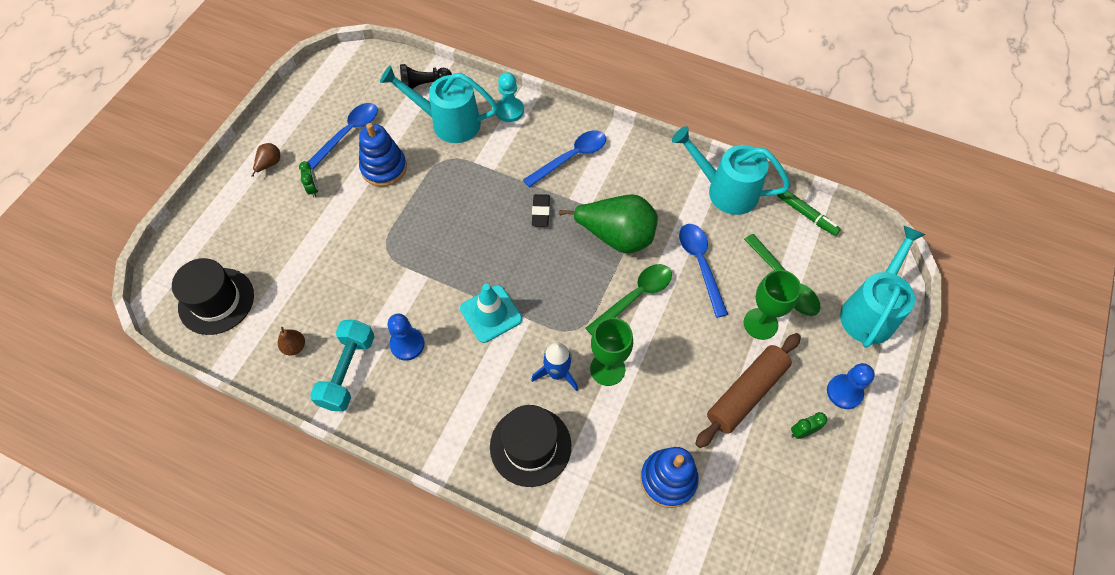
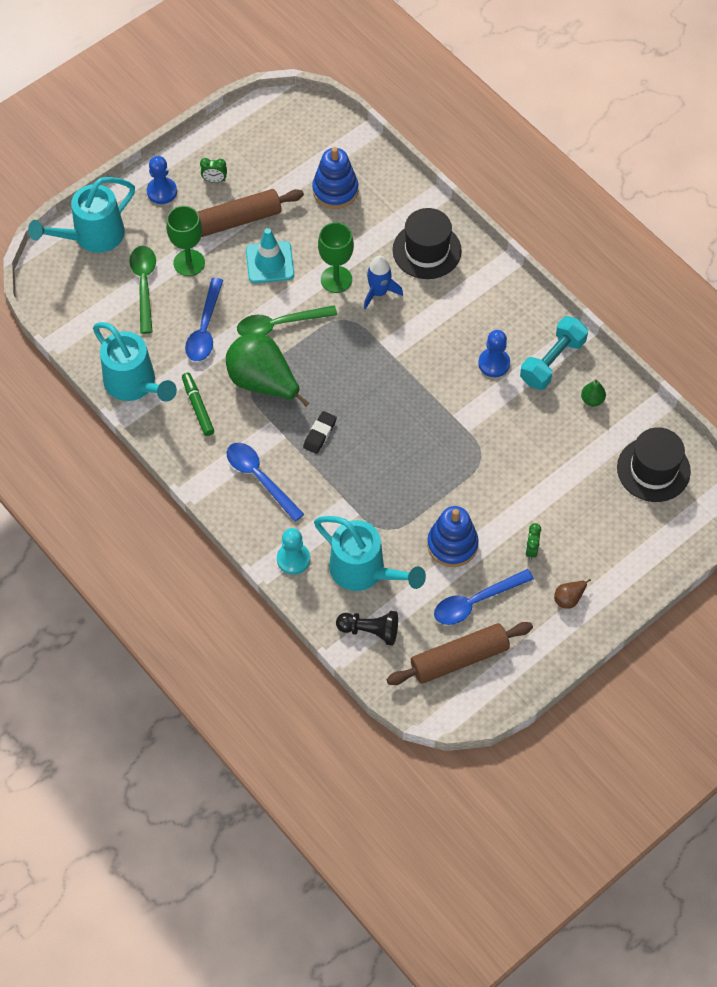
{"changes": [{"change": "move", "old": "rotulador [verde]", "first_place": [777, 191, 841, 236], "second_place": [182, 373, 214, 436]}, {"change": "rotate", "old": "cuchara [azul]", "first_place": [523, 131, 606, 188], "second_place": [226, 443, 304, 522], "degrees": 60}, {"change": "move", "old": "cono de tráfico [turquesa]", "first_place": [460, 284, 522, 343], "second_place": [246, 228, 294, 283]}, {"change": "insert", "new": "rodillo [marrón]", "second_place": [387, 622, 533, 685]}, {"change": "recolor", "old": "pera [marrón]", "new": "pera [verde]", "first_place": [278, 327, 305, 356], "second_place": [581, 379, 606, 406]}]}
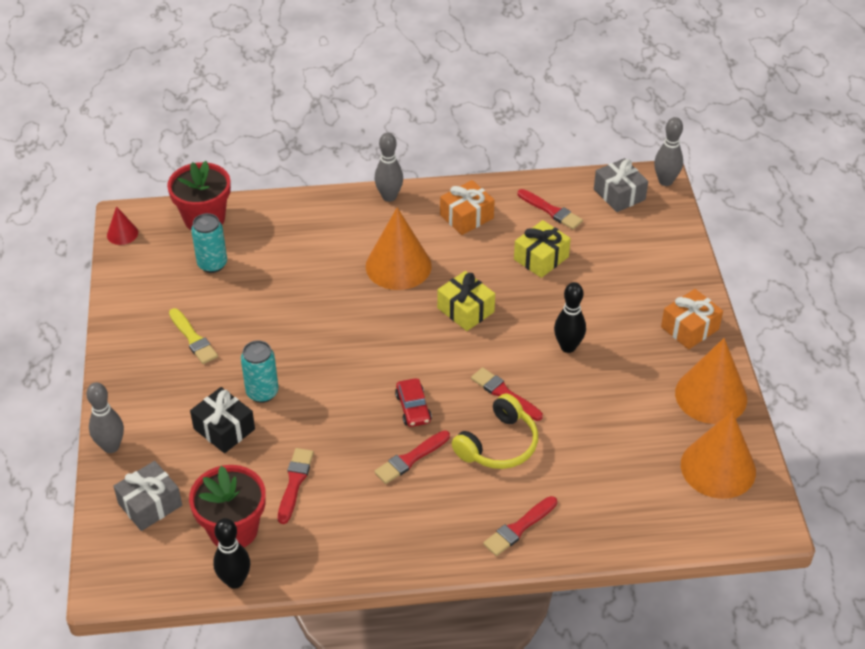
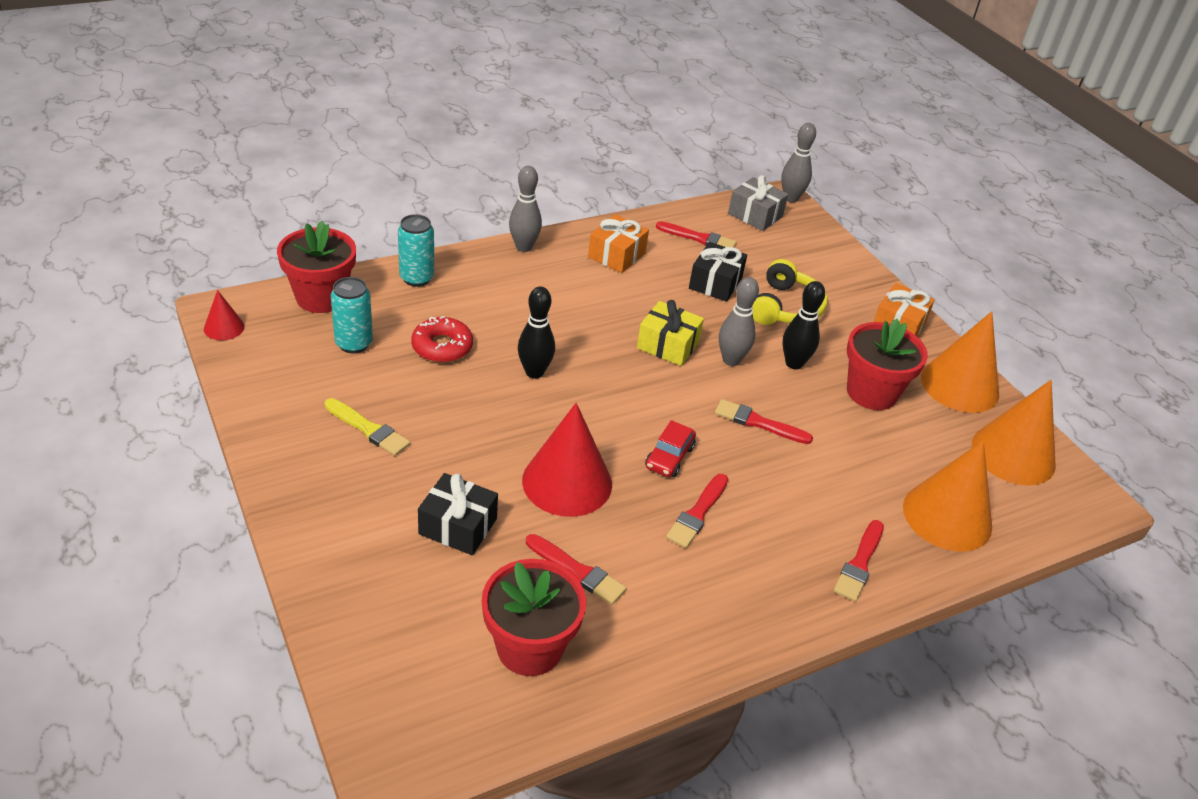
{"changes": [{"change": "move", "old": "lata [turquesa]", "first_place": [241, 341, 279, 403], "second_place": [398, 214, 434, 287]}, {"change": "insert", "new": "rosquilla [rojo]", "second_place": [411, 316, 473, 363]}, {"change": "move", "old": "bolo [negro]", "first_place": [213, 518, 250, 589], "second_place": [518, 287, 555, 379]}, {"change": "insert", "new": "cono [rojo]", "second_place": [522, 403, 612, 517]}, {"change": "rotate", "old": "pincel [rojo]", "first_place": [278, 448, 314, 524], "second_place": [526, 534, 626, 605], "degrees": 135}, {"change": "rotate", "old": "coche [rojo]", "first_place": [395, 378, 432, 427], "second_place": [645, 420, 696, 477], "degrees": 60}, {"change": "recolor", "old": "regalo [amarillo]", "new": "regalo [negro]", "first_place": [514, 220, 571, 278], "second_place": [689, 242, 747, 302]}, {"change": "move", "old": "bolo [gris]", "first_place": [86, 382, 124, 453], "second_place": [719, 277, 759, 366]}, {"change": "move", "old": "auriculares [amarillo]", "first_place": [452, 394, 538, 469], "second_place": [752, 259, 828, 325]}, {"change": "insert", "new": "maceta [rojo]", "second_place": [847, 319, 928, 410]}, {"change": "move", "old": "cono [naranja]", "first_place": [366, 208, 432, 290], "second_place": [903, 441, 992, 551]}, {"change": "delete", "old": "regalo [gris]", "first_place": [113, 461, 182, 531]}]}
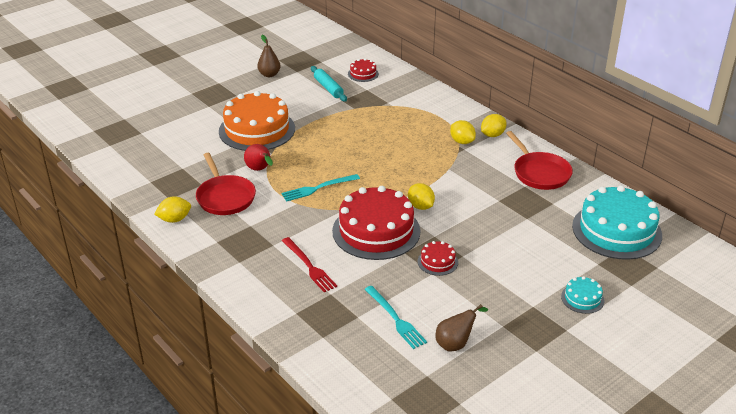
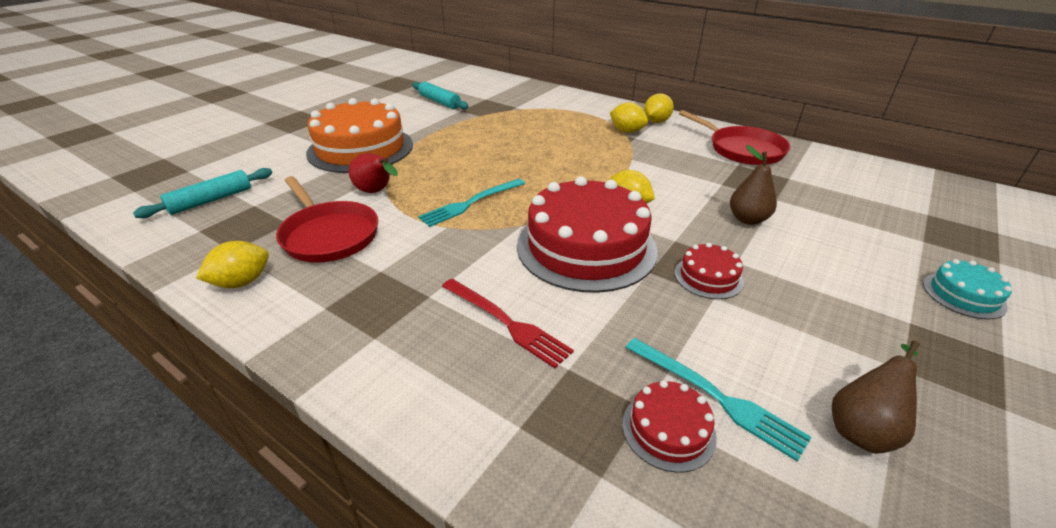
{"changes": [{"change": "insert", "new": "rodillo [turquesa]", "second_place": [133, 168, 272, 218]}, {"change": "move", "old": "tarta [rojo]", "first_place": [348, 59, 379, 82], "second_place": [622, 380, 717, 473]}, {"change": "move", "old": "pera [marrón]", "first_place": [257, 35, 281, 77], "second_place": [730, 145, 777, 225]}, {"change": "delete", "old": "tarta [turquesa]", "first_place": [572, 185, 662, 260]}]}
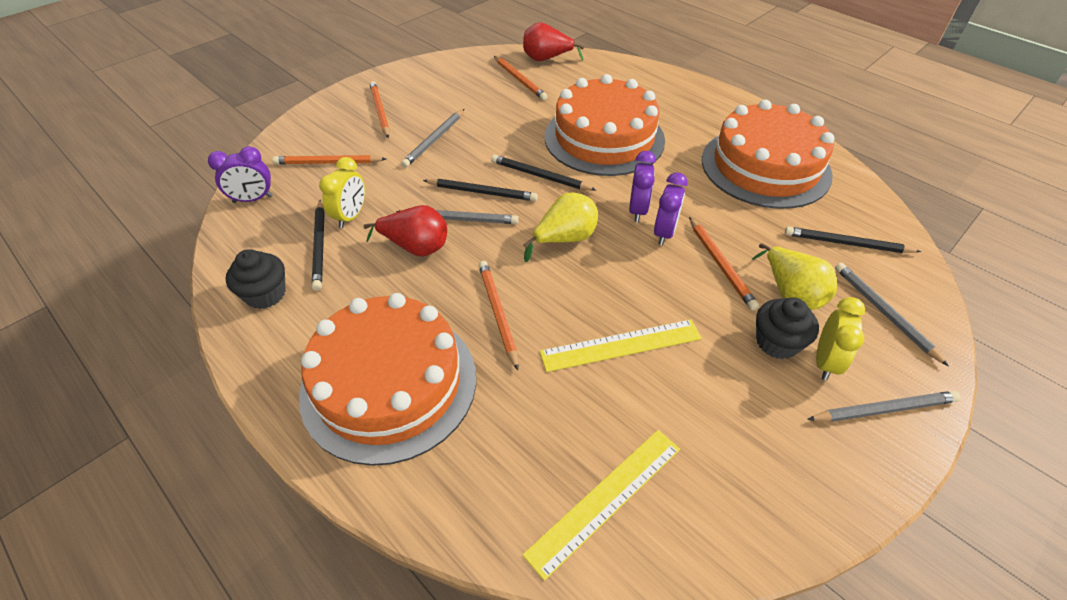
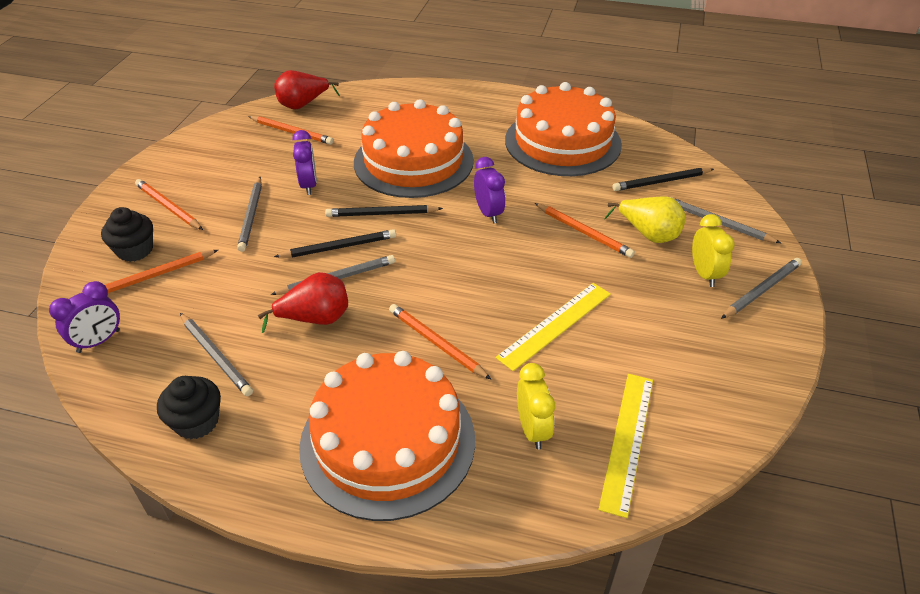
{"changes": [{"change": "move", "old": "magdalena [negro]", "first_place": [756, 297, 819, 359], "second_place": [101, 207, 153, 262]}, {"change": "recolor", "old": "lápiz [negro]", "new": "lápiz [gris]", "first_place": [312, 200, 324, 291], "second_place": [180, 313, 253, 396]}, {"change": "move", "old": "despertador [morado]", "first_place": [654, 173, 688, 245], "second_place": [292, 130, 317, 195]}, {"change": "move", "old": "despertador [amarillo]", "first_place": [319, 157, 365, 228], "second_place": [517, 363, 555, 449]}, {"change": "delete", "old": "pera [amarillo]", "first_place": [524, 192, 598, 262]}]}
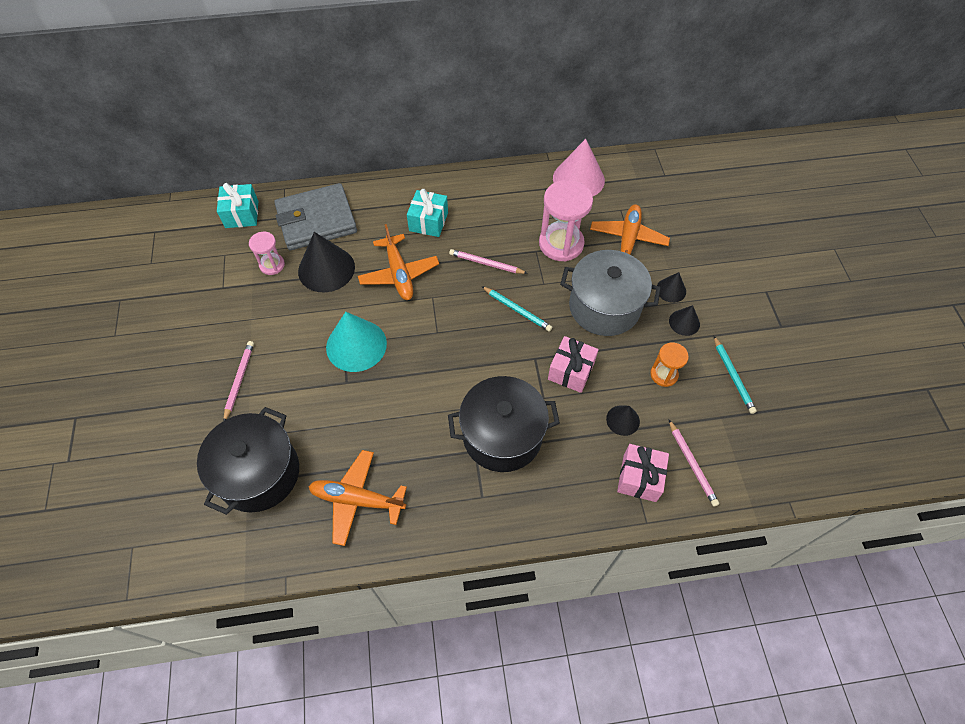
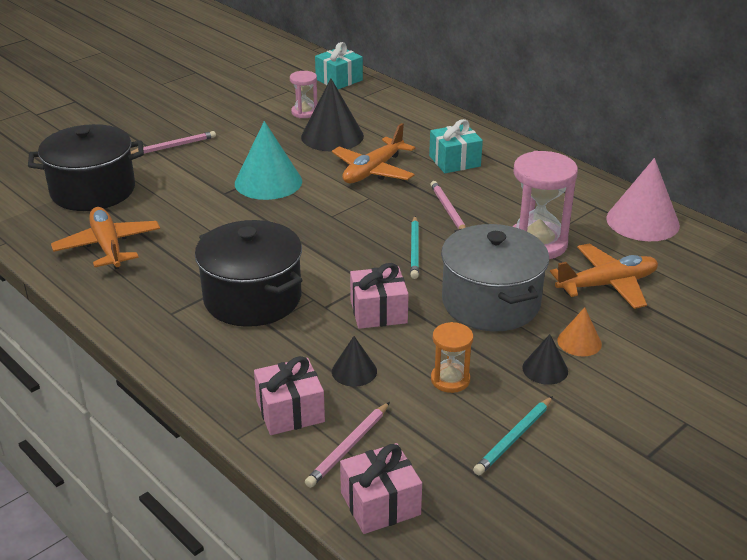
{"changes": [{"change": "insert", "new": "regalo [rosa]", "second_place": [340, 443, 422, 534]}, {"change": "recolor", "old": "cono [negro]", "new": "cono [naranja]", "first_place": [657, 272, 686, 303], "second_place": [557, 307, 602, 356]}, {"change": "delete", "old": "cartera [gris]", "first_place": [274, 183, 357, 250]}]}
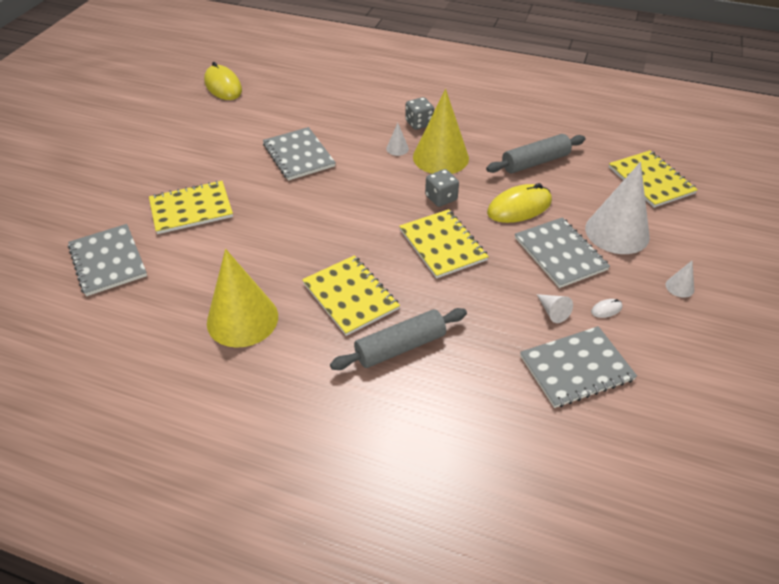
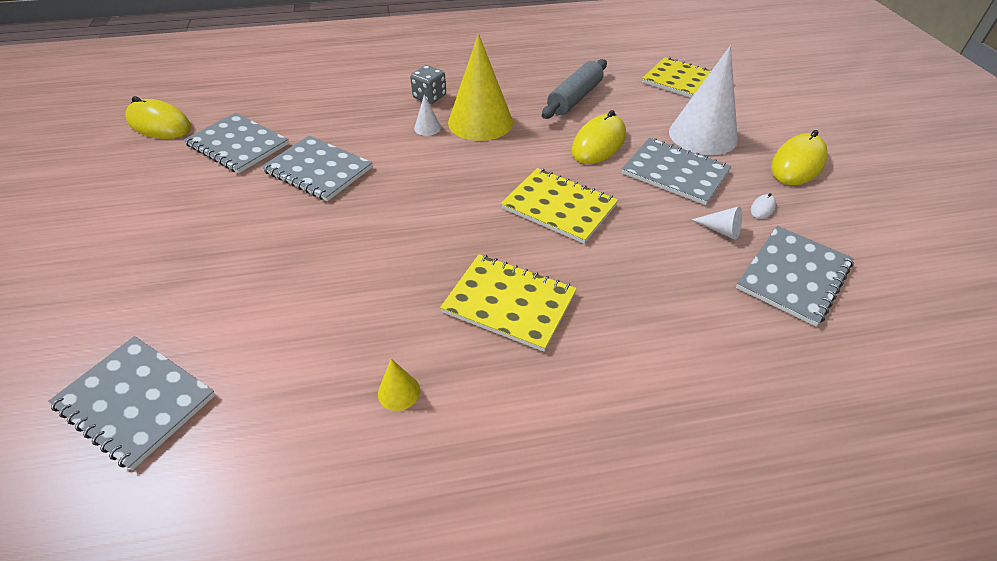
{"changes": [{"change": "insert", "new": "cuaderno [gris]", "second_place": [184, 113, 289, 173]}, {"change": "resize", "old": "cono [amarillo]", "first_place": [207, 249, 278, 348], "second_place": [378, 359, 420, 411], "factor": 0.41}, {"change": "replace", "old": "cono [blanco]", "new": "ratón [amarillo]", "first_place": [666, 261, 694, 298], "second_place": [771, 130, 828, 185]}, {"change": "delete", "old": "cuaderno [amarillo]", "first_place": [149, 181, 233, 234]}, {"change": "delete", "old": "rodillo [gris]", "first_place": [330, 308, 467, 370]}, {"change": "delete", "old": "dado [gris]", "first_place": [425, 169, 459, 207]}]}
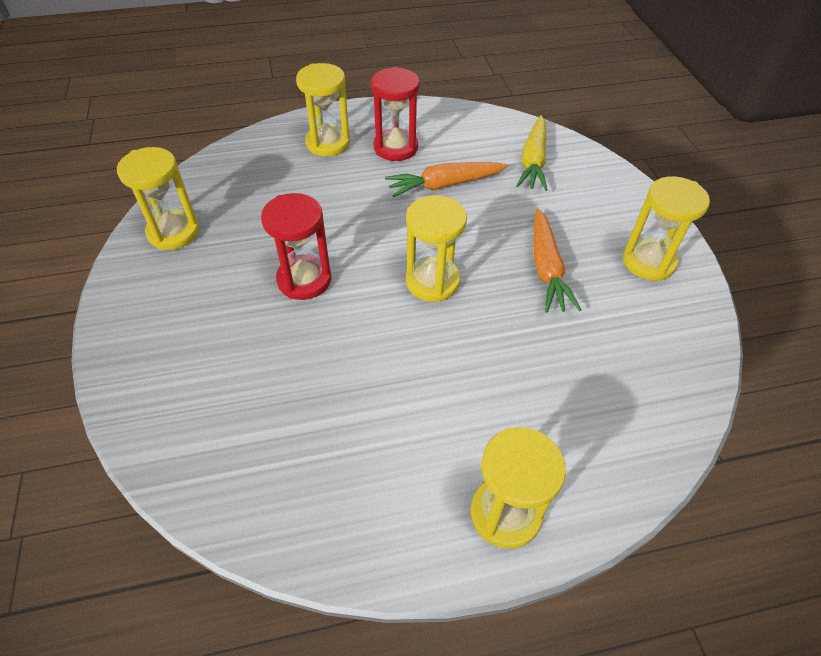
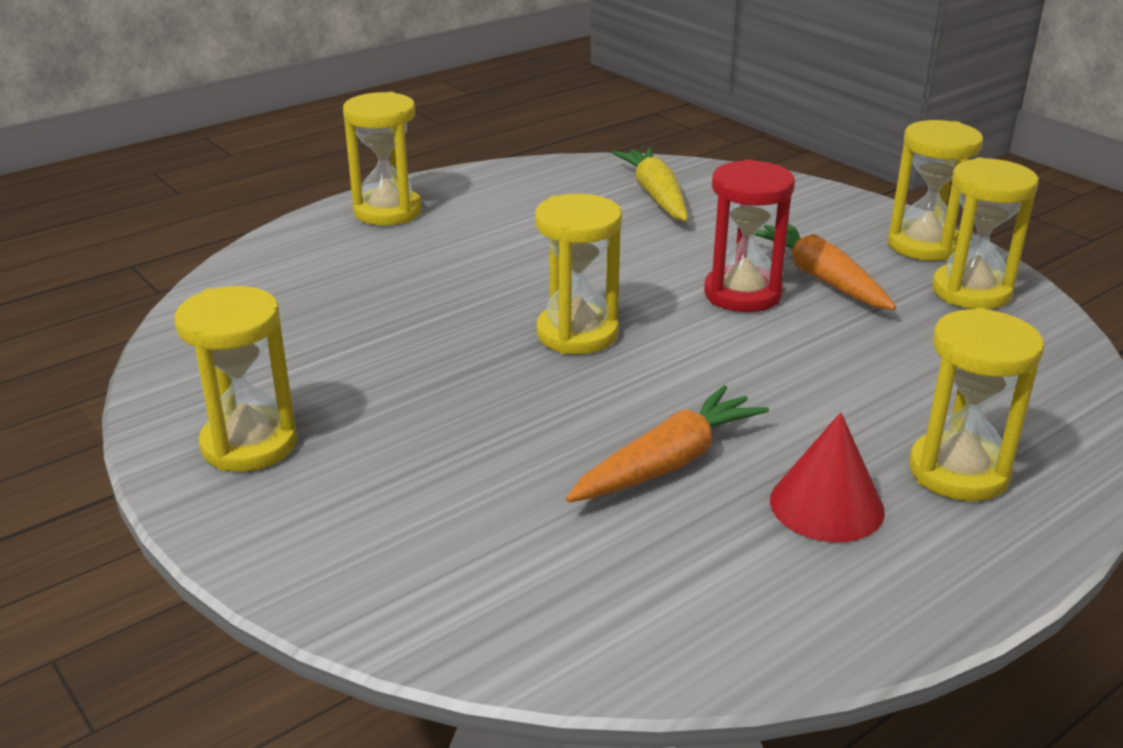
{"changes": [{"change": "move", "old": "zanahoria [amarillo]", "first_place": [516, 115, 548, 191], "second_place": [612, 147, 688, 221]}, {"change": "move", "old": "zanahoria [naranja]", "first_place": [533, 208, 582, 313], "second_place": [755, 223, 896, 310]}, {"change": "replace", "old": "reloj de arena [rojo]", "new": "cono [rojo]", "first_place": [371, 67, 420, 161], "second_place": [770, 412, 885, 542]}, {"change": "insert", "new": "reloj de arena [amarillo]", "second_place": [888, 120, 983, 261]}]}
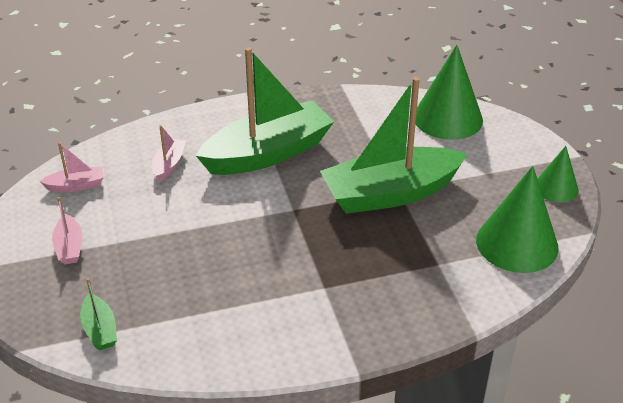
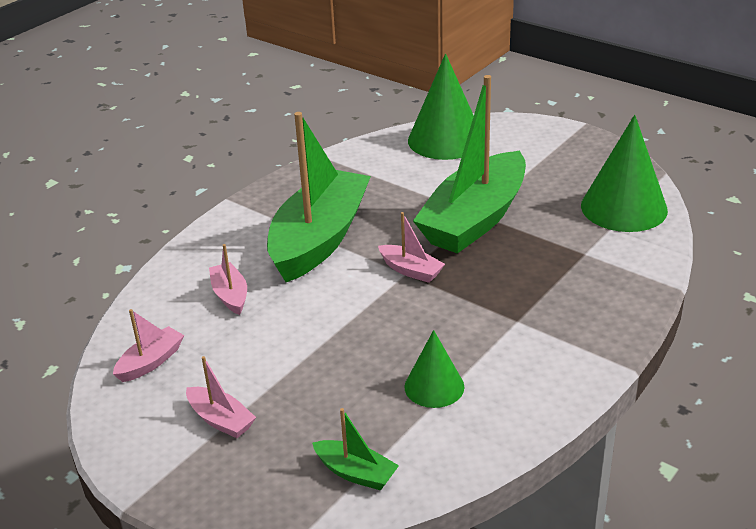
{"changes": [{"change": "insert", "new": "barco [rosa]", "second_place": [378, 212, 445, 283]}, {"change": "move", "old": "cono [verde]", "first_place": [538, 146, 578, 202], "second_place": [404, 330, 464, 408]}]}
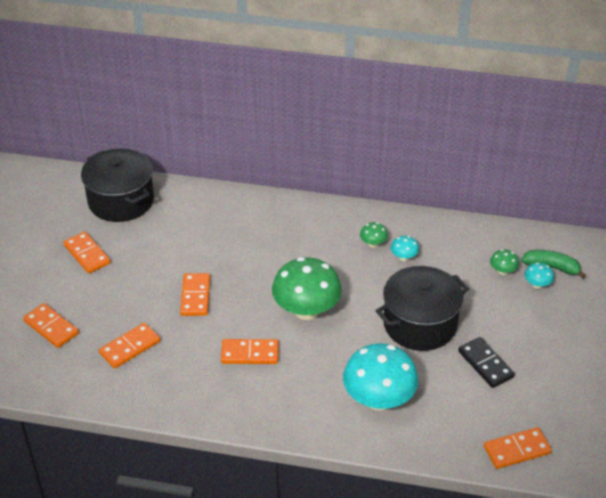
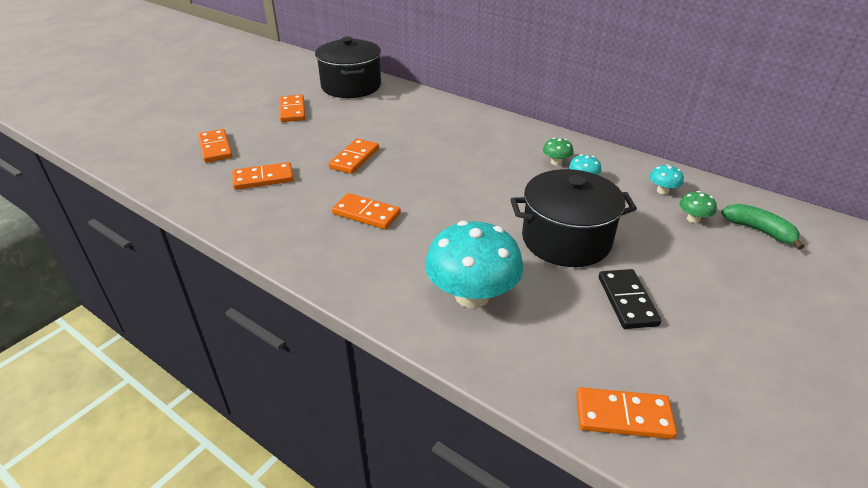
{"changes": [{"change": "move", "old": "seta [turquesa]", "first_place": [525, 263, 554, 289], "second_place": [649, 164, 684, 195]}, {"change": "delete", "old": "seta [verde]", "first_place": [272, 257, 342, 320]}]}
